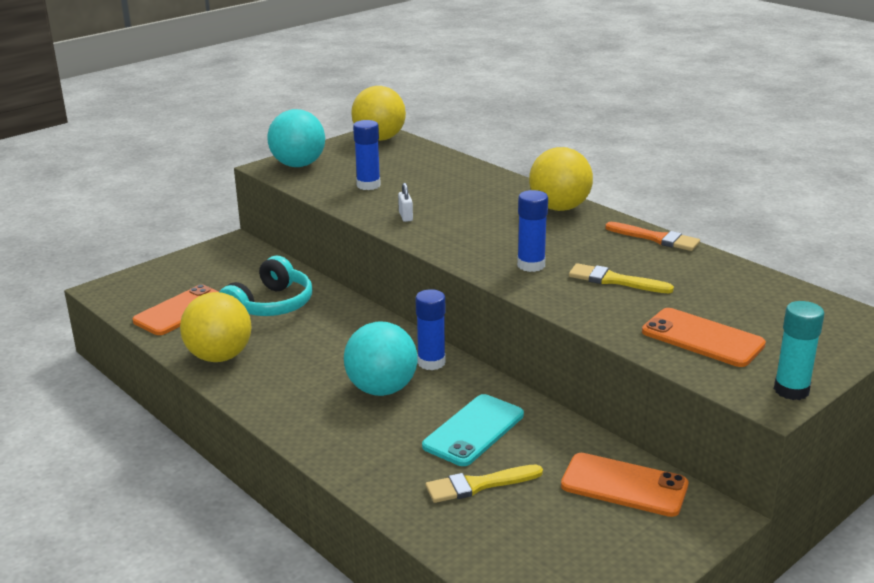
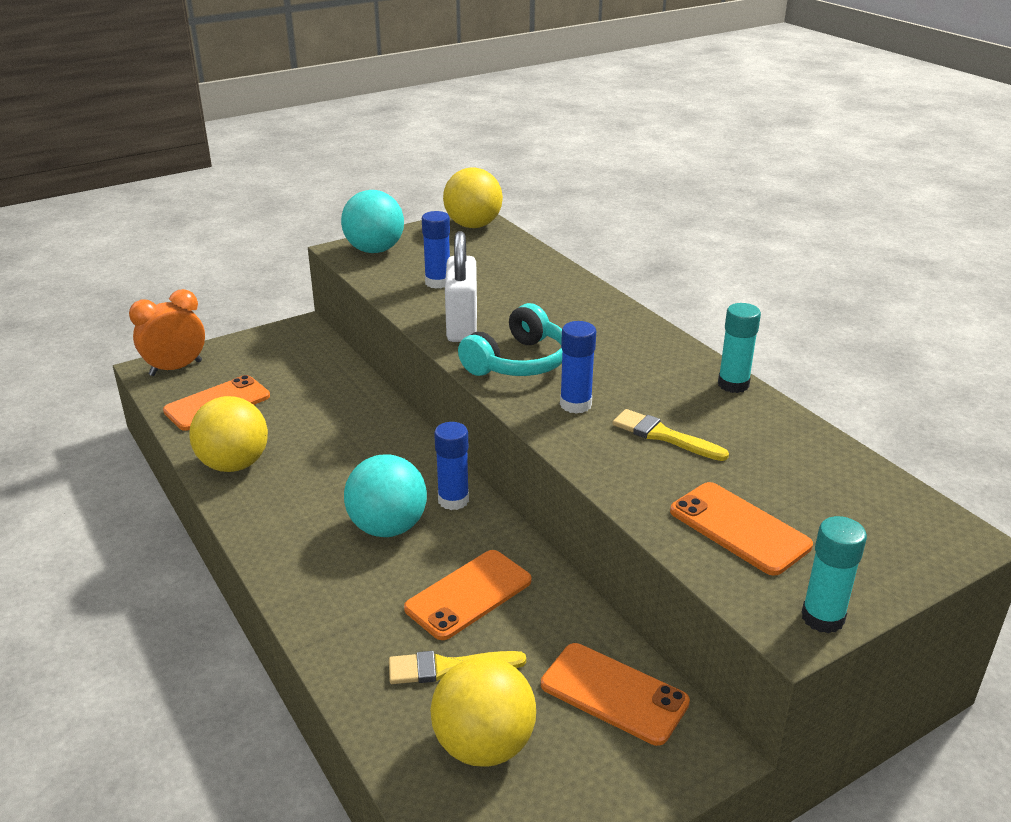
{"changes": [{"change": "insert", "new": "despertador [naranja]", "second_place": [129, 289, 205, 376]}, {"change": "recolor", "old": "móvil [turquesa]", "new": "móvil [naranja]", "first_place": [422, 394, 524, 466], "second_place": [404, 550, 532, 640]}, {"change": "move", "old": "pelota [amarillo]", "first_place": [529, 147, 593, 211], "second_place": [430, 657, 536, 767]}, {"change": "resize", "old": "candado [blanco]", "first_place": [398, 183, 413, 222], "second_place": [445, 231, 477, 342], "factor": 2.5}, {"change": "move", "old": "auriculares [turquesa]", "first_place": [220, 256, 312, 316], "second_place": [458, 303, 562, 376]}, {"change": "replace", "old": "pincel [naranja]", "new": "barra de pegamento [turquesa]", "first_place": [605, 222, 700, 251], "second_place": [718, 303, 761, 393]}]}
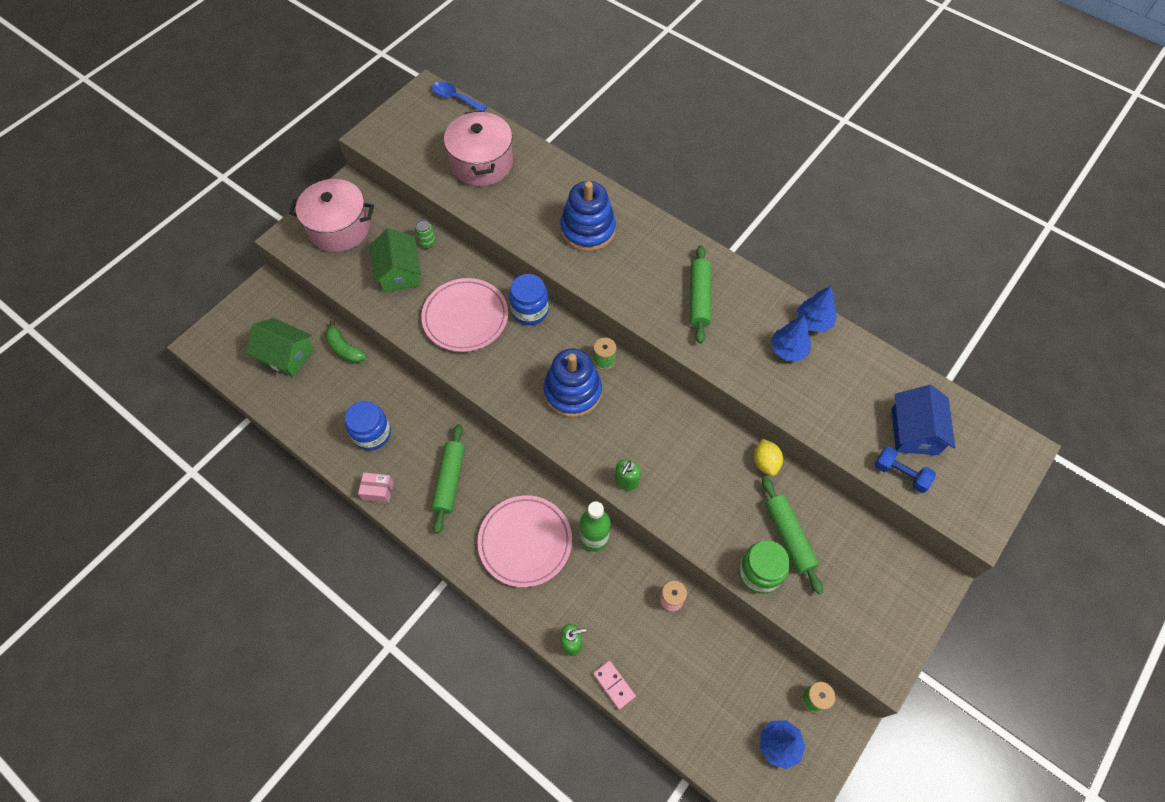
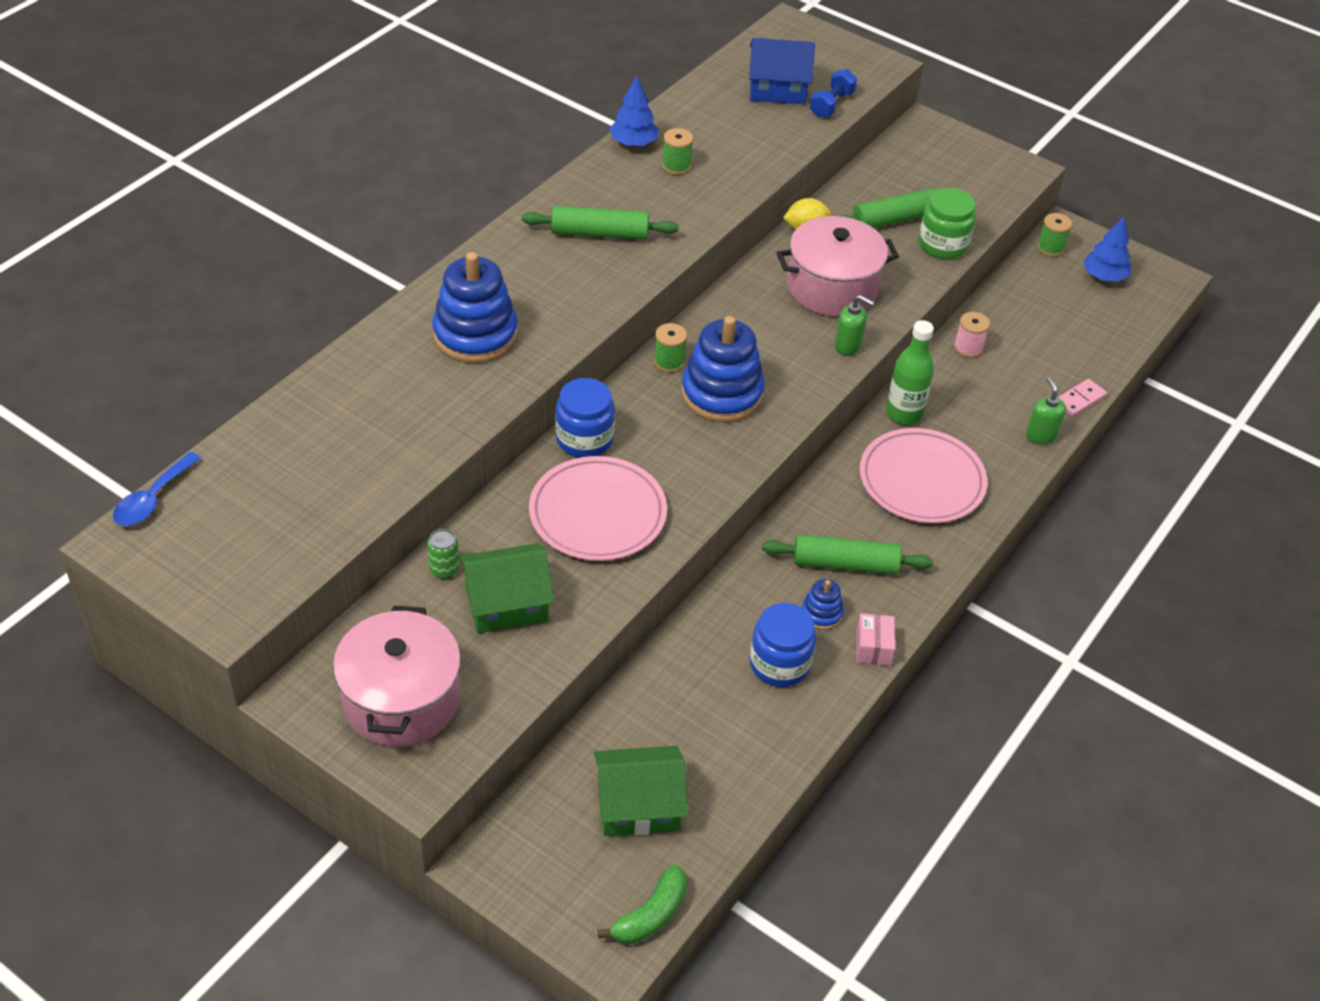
{"changes": [{"change": "rotate", "old": "casa [verde]", "first_place": [246, 318, 314, 377], "second_place": [594, 746, 688, 836], "degrees": 60}, {"change": "move", "old": "plátano [verde]", "first_place": [325, 320, 367, 363], "second_place": [598, 864, 687, 944]}, {"change": "replace", "old": "árbol [azul]", "new": "carrete [verde]", "first_place": [771, 316, 811, 361], "second_place": [662, 128, 693, 175]}, {"change": "move", "old": "olla [rosa]", "first_place": [444, 110, 513, 186], "second_place": [777, 216, 899, 317]}, {"change": "insert", "new": "juguete apilable [azul]", "second_place": [802, 579, 844, 630]}]}
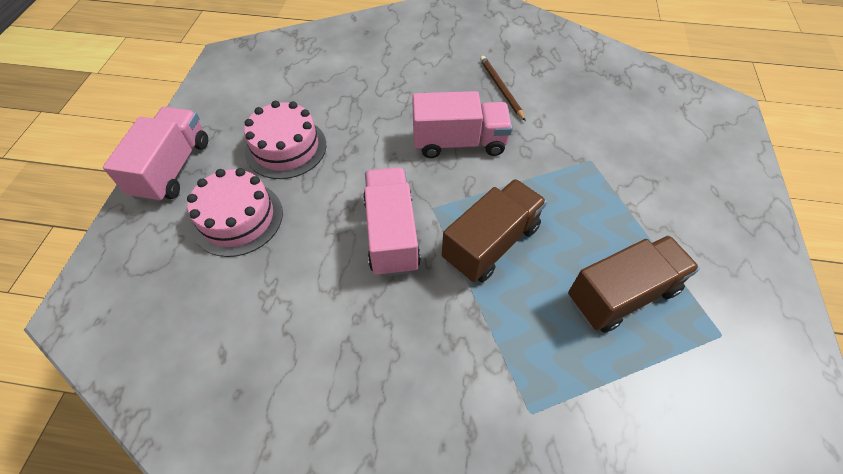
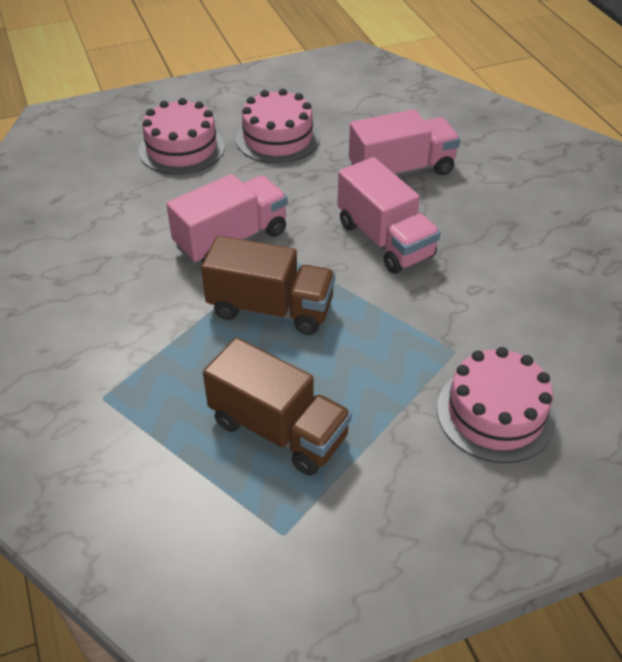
{"changes": [{"change": "move", "old": "camión [rosa]", "first_place": [103, 107, 208, 203], "second_place": [349, 109, 460, 175]}, {"change": "insert", "new": "tarta [rosa]", "second_place": [437, 347, 556, 463]}, {"change": "delete", "old": "lápiz [marrón]", "first_place": [480, 56, 526, 121]}]}
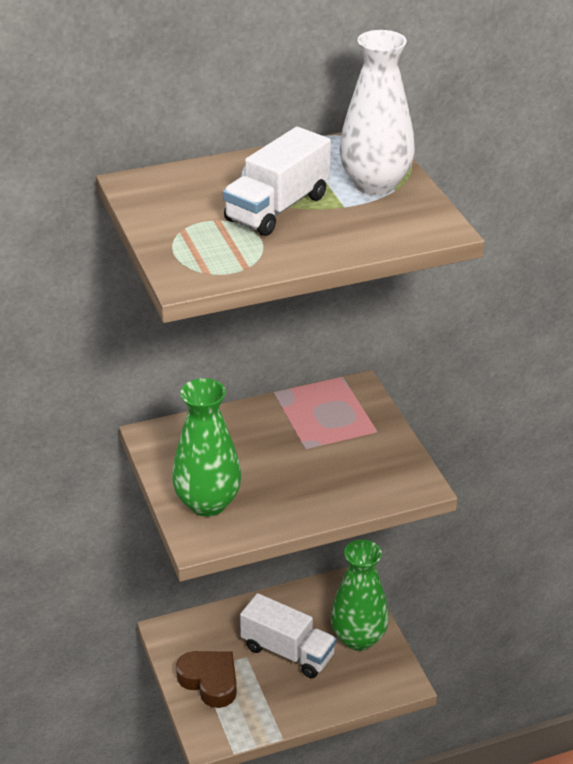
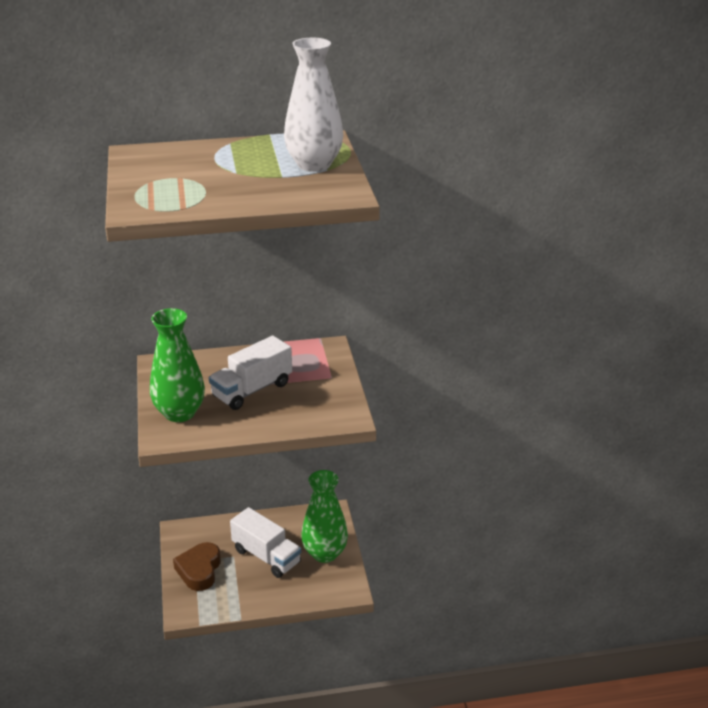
{"changes": [{"change": "rotate", "old": "corazón [marrón]", "first_place": [176, 651, 237, 708], "second_place": [173, 542, 221, 591], "degrees": -135}, {"change": "move", "old": "camión [blanco]", "first_place": [223, 127, 331, 236], "second_place": [209, 336, 292, 410]}]}
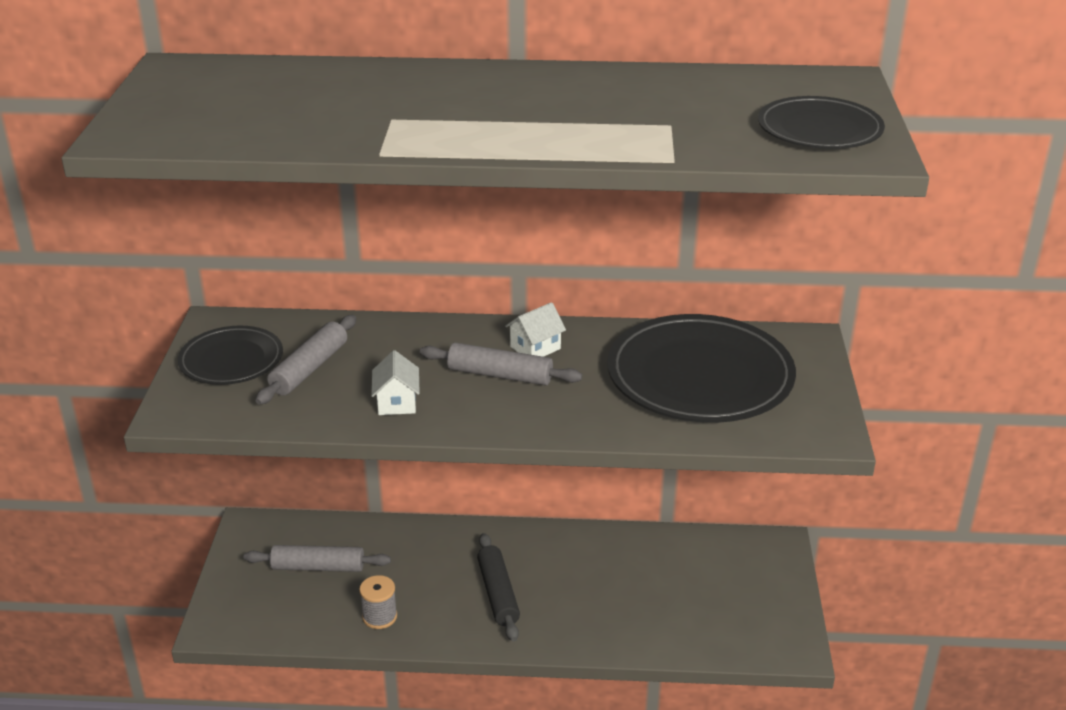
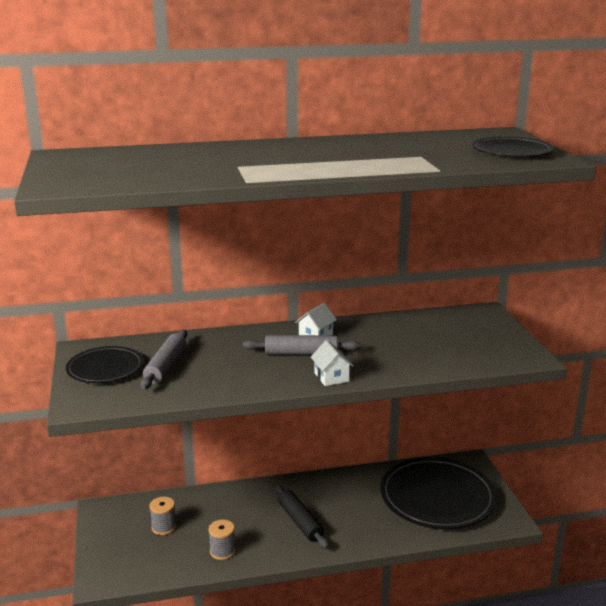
{"changes": [{"change": "replace", "old": "rodillo [gris]", "new": "carrete [gris]", "first_place": [244, 545, 391, 572], "second_place": [150, 497, 176, 535]}, {"change": "move", "old": "casa [blanco]", "first_place": [371, 350, 420, 415], "second_place": [311, 340, 354, 386]}, {"change": "move", "old": "plato [negro]", "first_place": [607, 314, 796, 423], "second_place": [380, 457, 497, 529]}]}
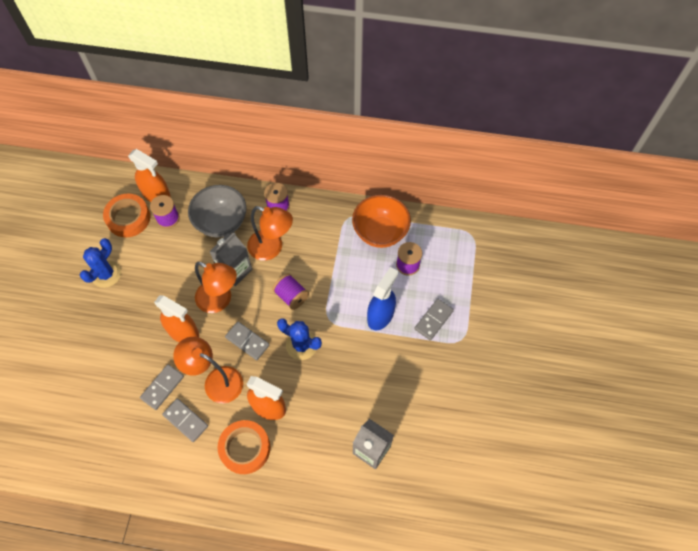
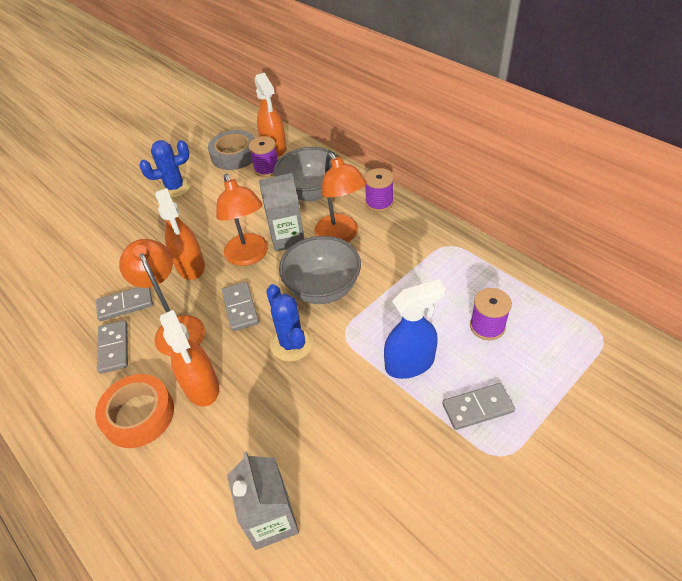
{"changes": [{"change": "recolor", "old": "cinta adhesiva [naranja]", "new": "cinta adhesiva [gris]", "first_place": [103, 194, 150, 237], "second_place": [208, 130, 255, 170]}, {"change": "replace", "old": "carrete [morado]", "new": "cuenco [gris]", "first_place": [272, 273, 309, 310], "second_place": [279, 236, 361, 304]}, {"change": "delete", "old": "cuenco [naranja]", "first_place": [352, 195, 411, 248]}]}
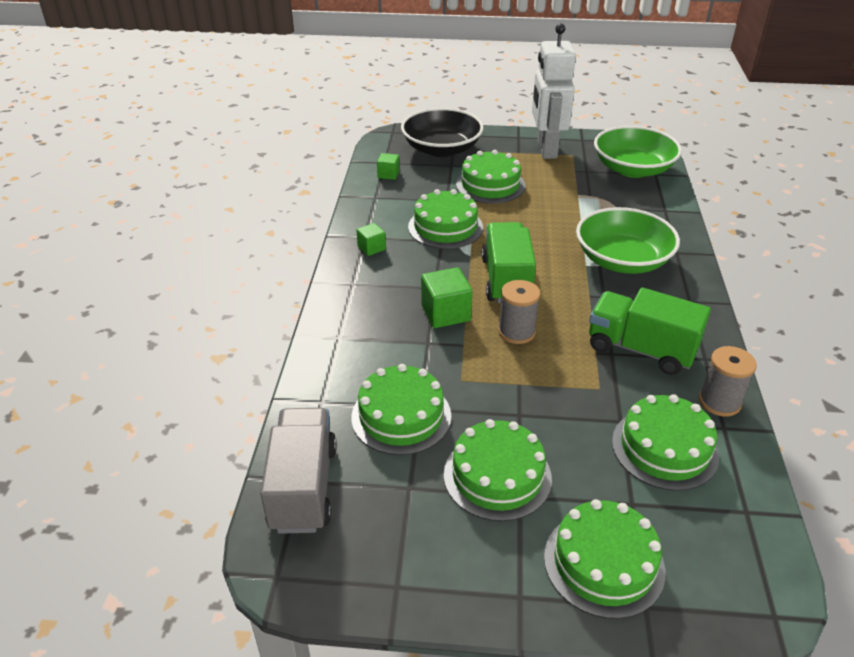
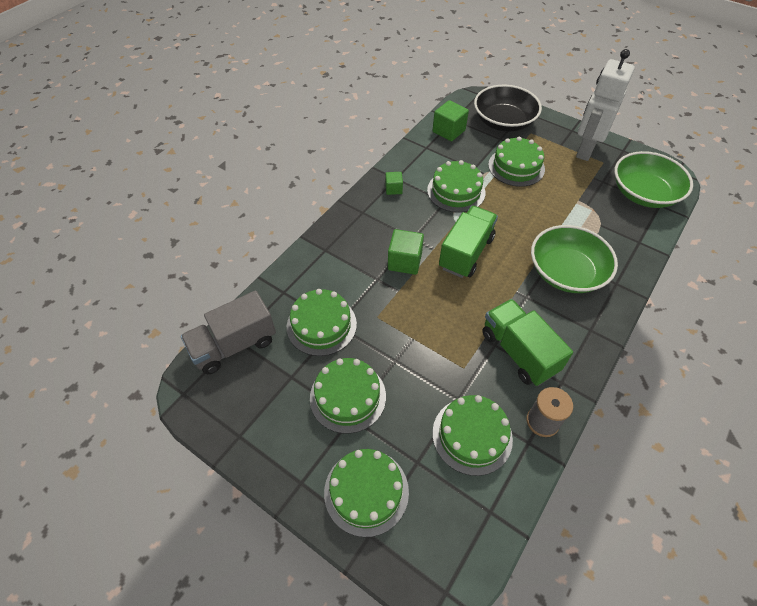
{"changes": [{"change": "rotate", "old": "camión [gris]", "first_place": [260, 408, 337, 534], "second_place": [181, 290, 276, 374], "degrees": -150}, {"change": "resize", "old": "cubo [verde]", "first_place": [377, 153, 400, 180], "second_place": [433, 100, 469, 141], "factor": 1.69}, {"change": "delete", "old": "carrete [gris]", "first_place": [498, 280, 540, 344]}]}
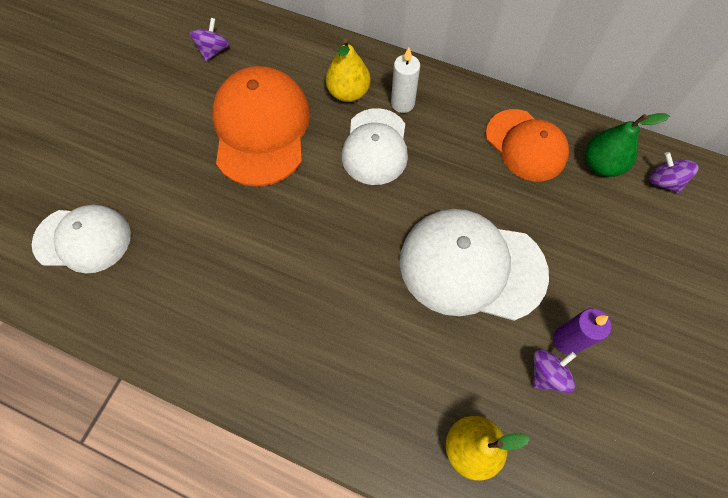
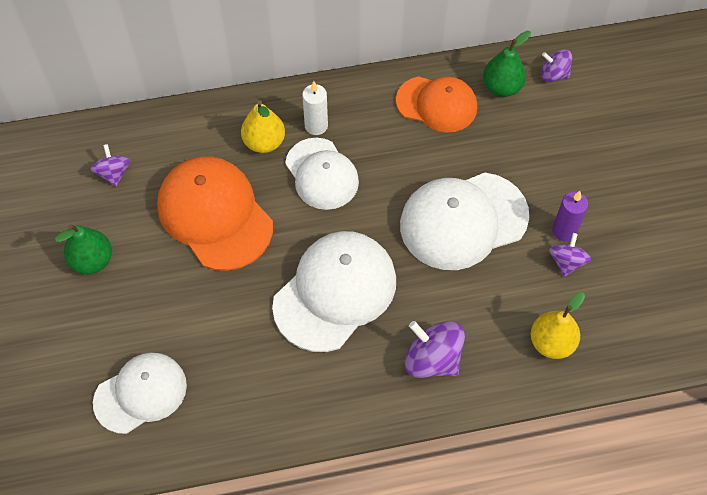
{"changes": [{"change": "insert", "new": "pera [verde]", "second_place": [55, 224, 112, 274]}, {"change": "insert", "new": "gorra [blanco]", "second_place": [272, 231, 396, 352]}, {"change": "insert", "new": "peonza [morado]", "second_place": [405, 321, 465, 378]}]}
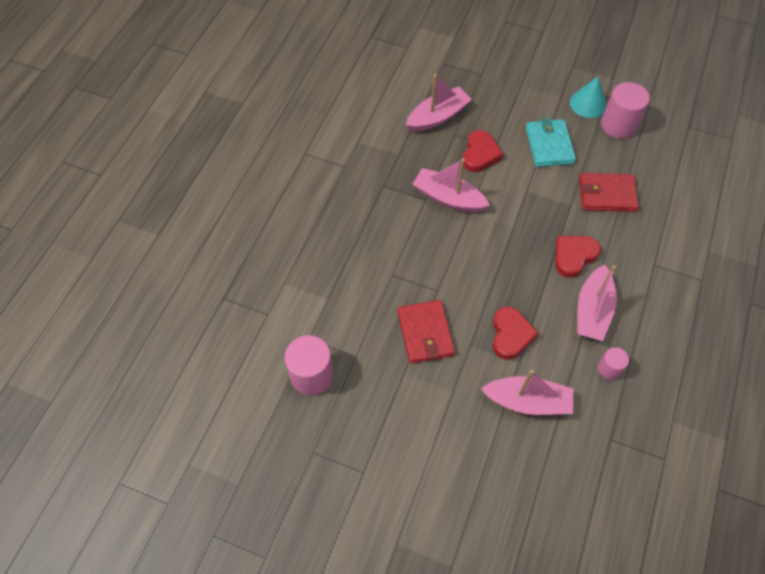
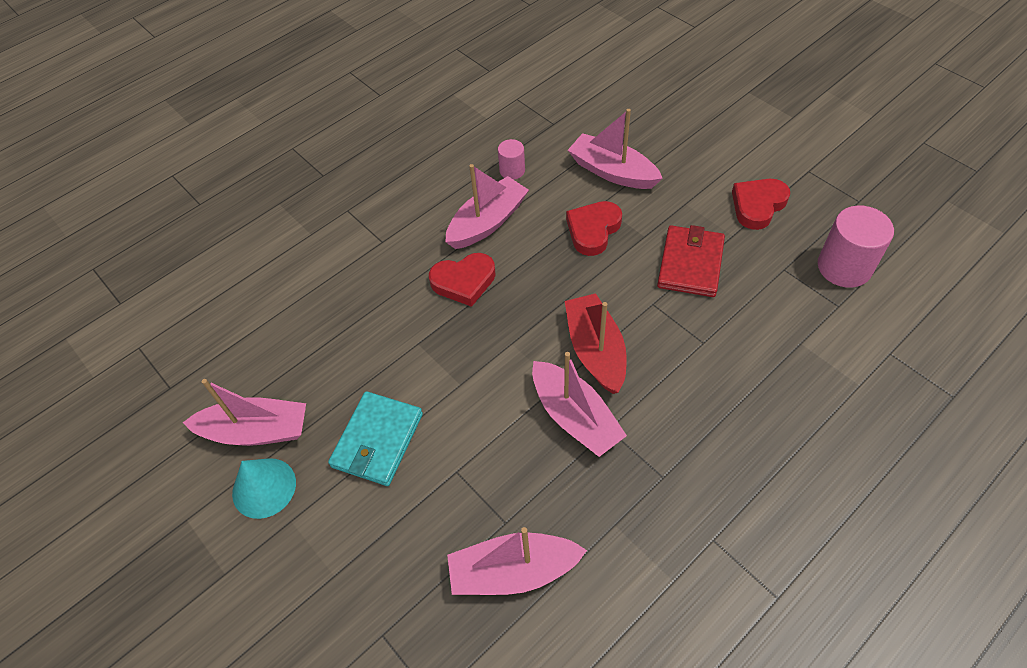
{"changes": [{"change": "replace", "old": "cilindro [rosa]", "new": "barco [rosa]", "first_place": [601, 82, 650, 139], "second_place": [183, 379, 306, 446]}, {"change": "insert", "new": "barco [rojo]", "second_place": [565, 293, 627, 394]}, {"change": "move", "old": "corazón [rojo]", "first_place": [463, 130, 504, 172], "second_place": [732, 179, 790, 230]}, {"change": "delete", "old": "cartera [rojo]", "first_place": [579, 173, 639, 212]}]}
